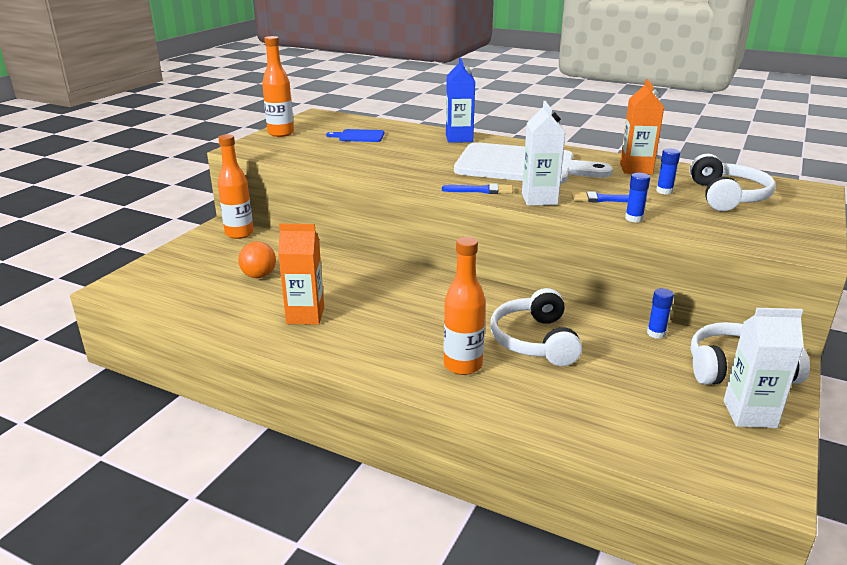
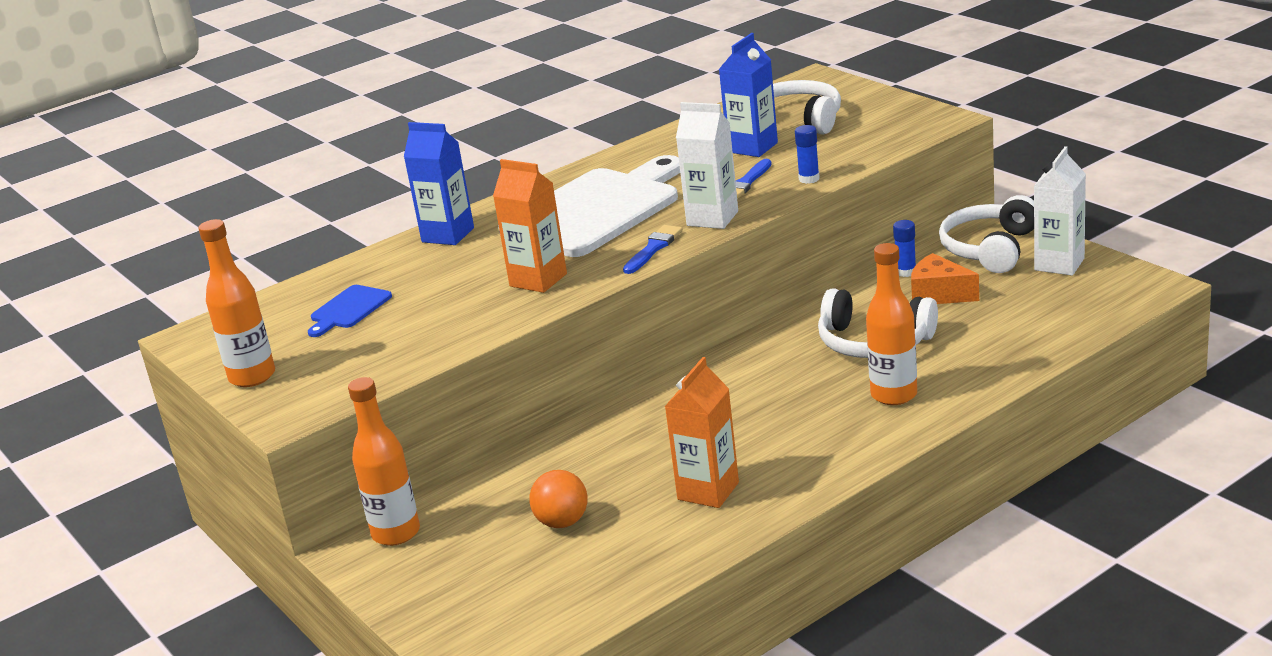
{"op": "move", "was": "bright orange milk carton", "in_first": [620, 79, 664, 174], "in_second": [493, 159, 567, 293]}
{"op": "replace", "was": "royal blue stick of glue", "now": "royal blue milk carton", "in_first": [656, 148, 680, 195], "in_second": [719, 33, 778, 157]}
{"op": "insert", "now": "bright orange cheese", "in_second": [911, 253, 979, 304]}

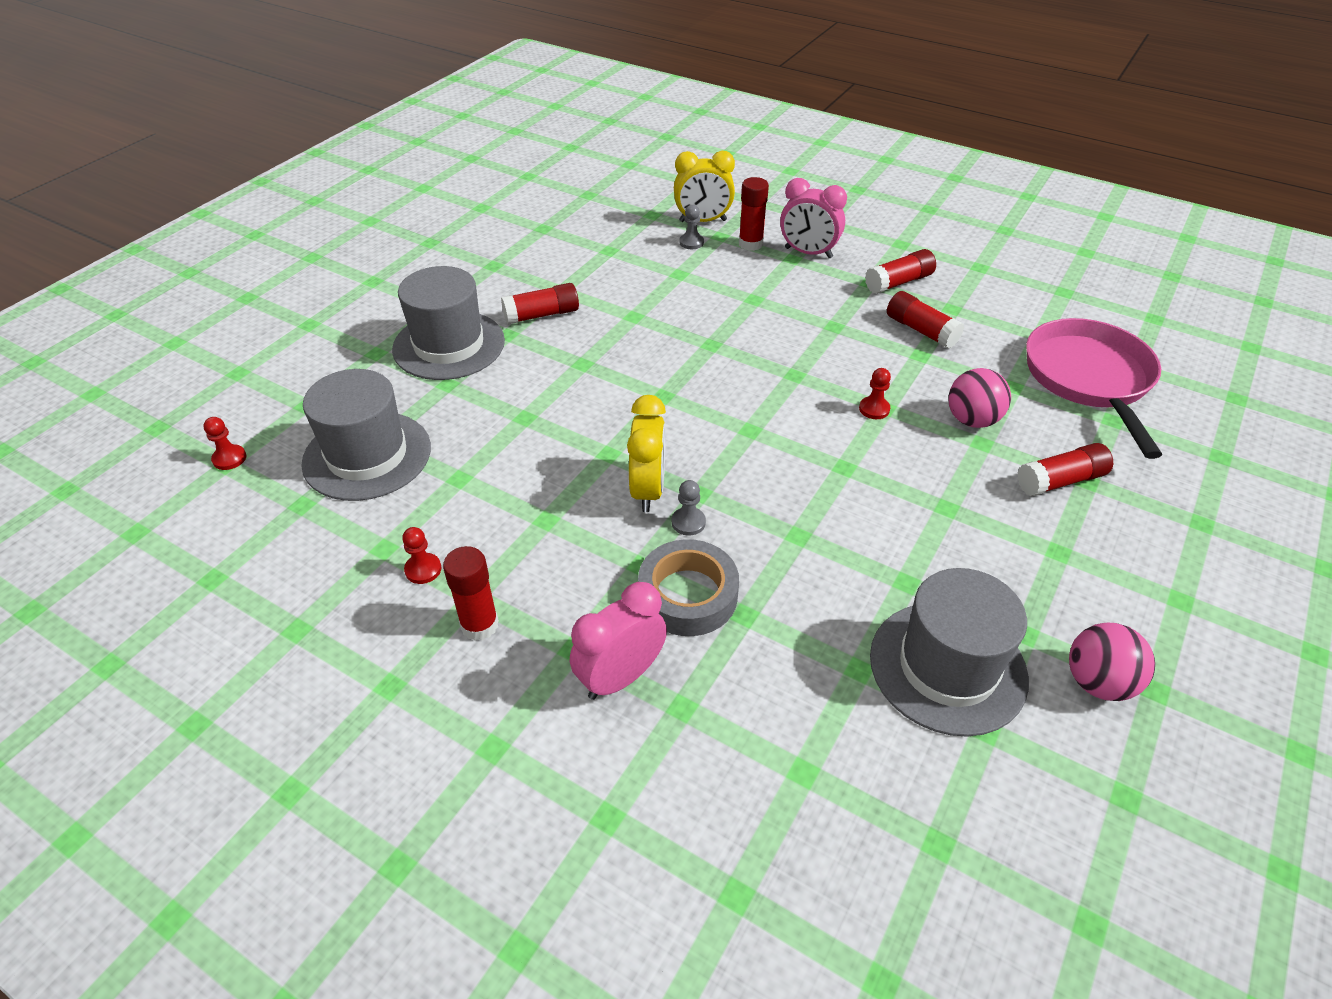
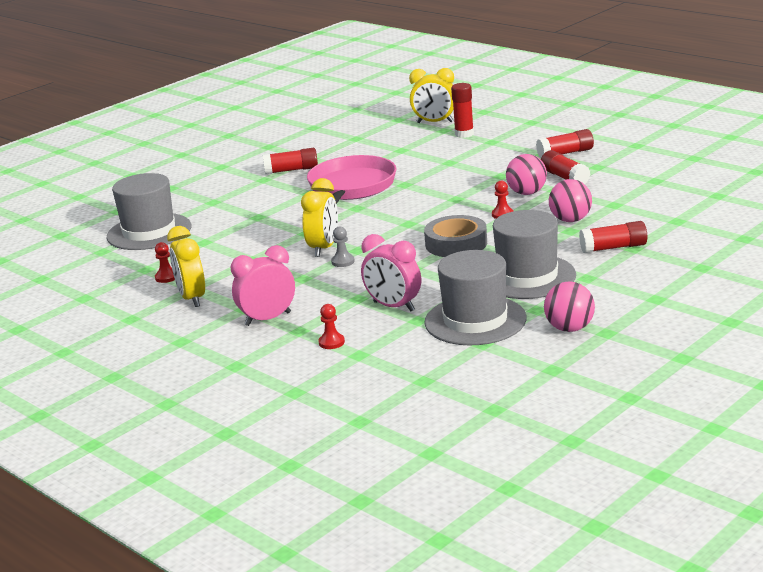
{"op": "move", "was": "crimson game pawn", "in_first": [203, 417, 246, 470], "in_second": [319, 304, 345, 349]}
{"op": "move", "was": "gray hat", "in_first": [392, 266, 505, 380], "in_second": [493, 210, 576, 299]}
{"op": "replace", "was": "crimson stick of glue", "now": "golden alarm clock", "in_first": [443, 546, 499, 641], "in_second": [167, 226, 205, 307]}
{"op": "move", "was": "gray tape", "in_first": [638, 539, 739, 636], "in_second": [424, 215, 487, 257]}
{"op": "delete", "was": "gray game pawn", "in_first": [679, 205, 704, 249]}
{"op": "move", "was": "pink alarm clock", "in_first": [780, 178, 847, 258], "in_second": [361, 234, 421, 311]}
{"op": "move", "was": "pink pan", "in_first": [1026, 318, 1162, 459], "in_second": [307, 155, 396, 204]}
{"op": "insert", "now": "pink sphere", "in_second": [506, 154, 547, 195]}

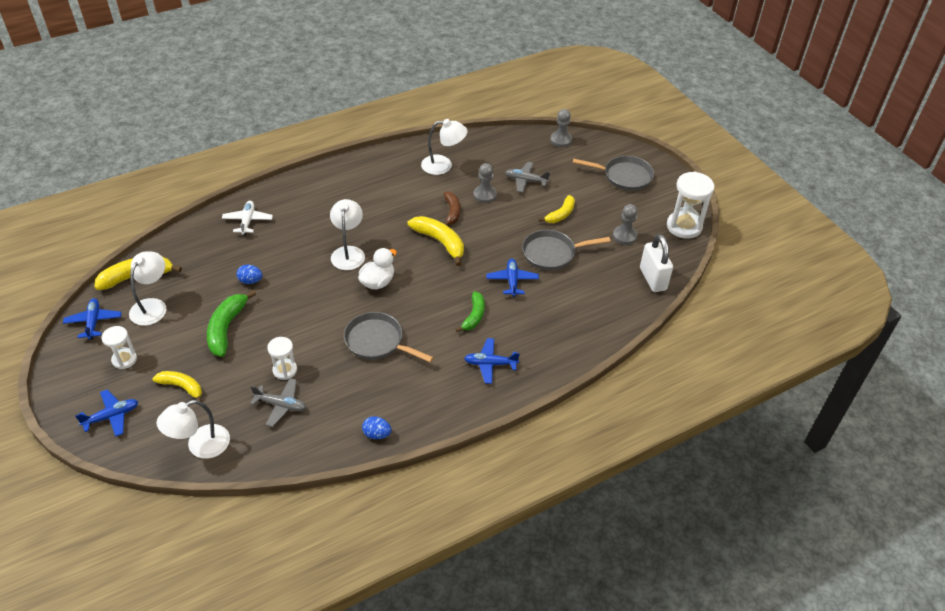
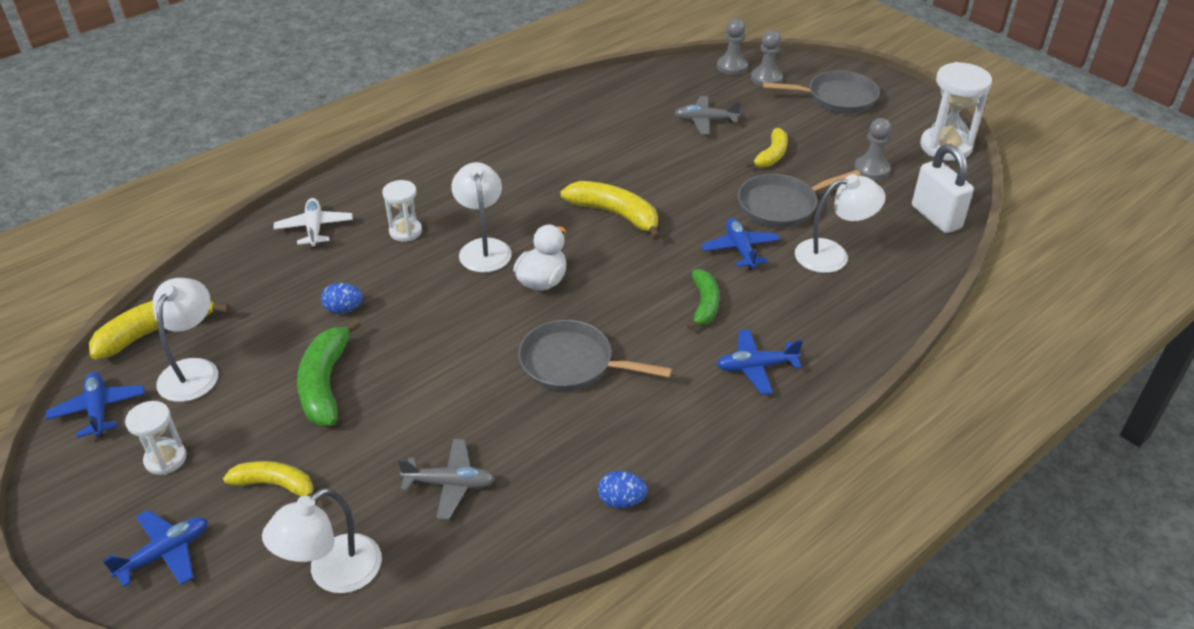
{"op": "move", "was": "pure white hourglass", "in_first": [267, 337, 297, 380], "in_second": [382, 180, 422, 242]}
{"op": "move", "was": "pure white desk lamp", "in_first": [421, 119, 468, 175], "in_second": [795, 174, 886, 273]}
{"op": "delete", "was": "brown banana fruit", "in_first": [444, 191, 460, 225]}
{"op": "move", "was": "gray game pawn", "in_first": [473, 163, 497, 203], "in_second": [751, 30, 783, 87]}

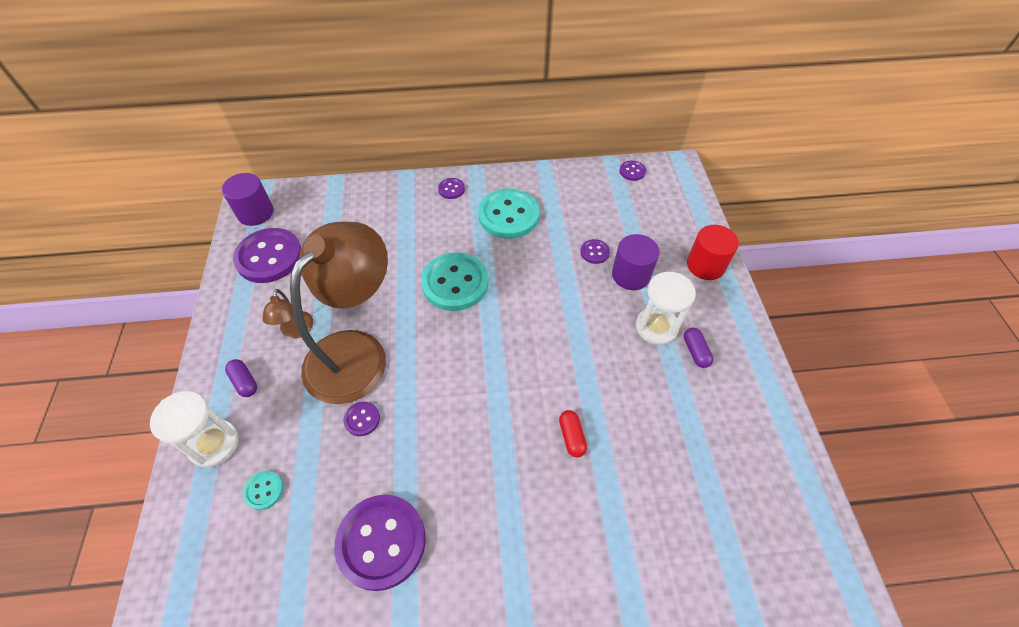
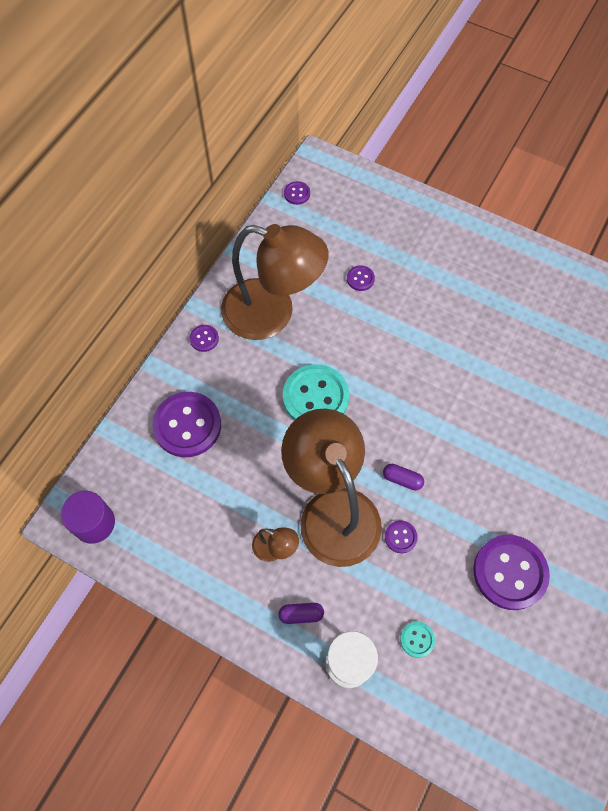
{"op": "move", "was": "royal purple sewing button", "in_first": [233, 228, 301, 283], "in_second": [153, 392, 221, 457]}
{"op": "replace", "was": "teal sewing button", "now": "brown desk lamp", "in_first": [478, 189, 540, 239], "in_second": [221, 224, 329, 340]}
{"op": "delete", "was": "crimson capsule", "in_first": [559, 410, 587, 457]}
{"op": "delete", "was": "royal purple solid cylinder", "in_first": [612, 234, 659, 290]}
{"op": "delete", "was": "pure white hourglass", "in_first": [636, 272, 696, 345]}
{"op": "move", "was": "royal purple capsule", "in_first": [684, 328, 713, 368], "in_second": [383, 464, 424, 490]}
{"op": "delete", "was": "crimson solid cylinder", "in_first": [687, 225, 739, 280]}

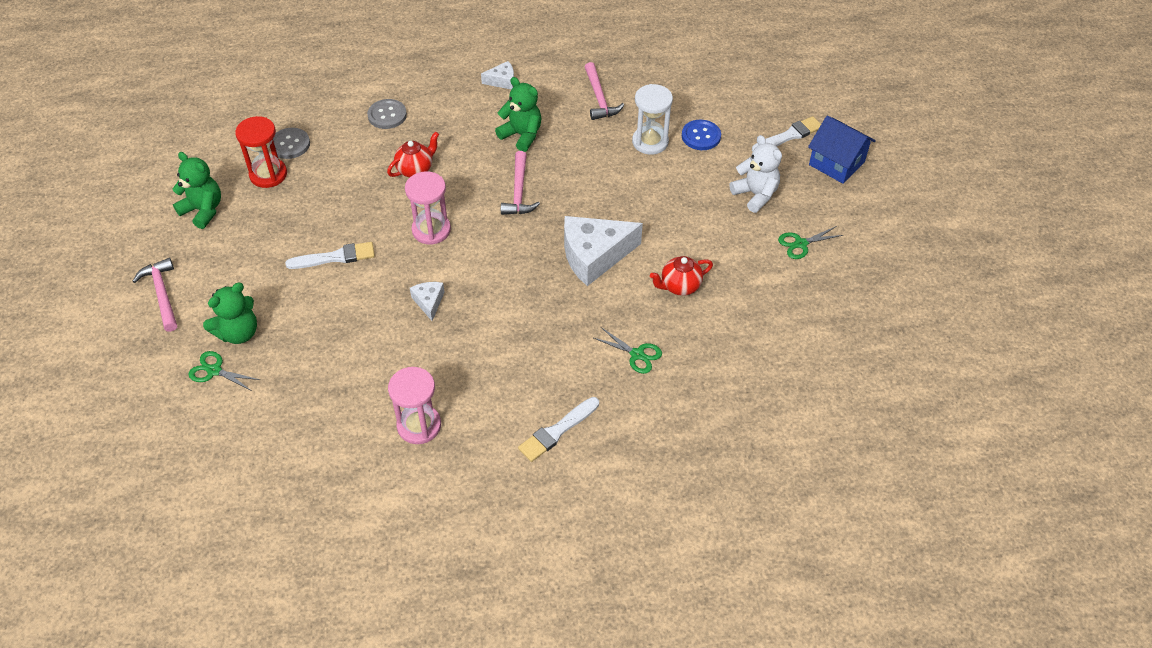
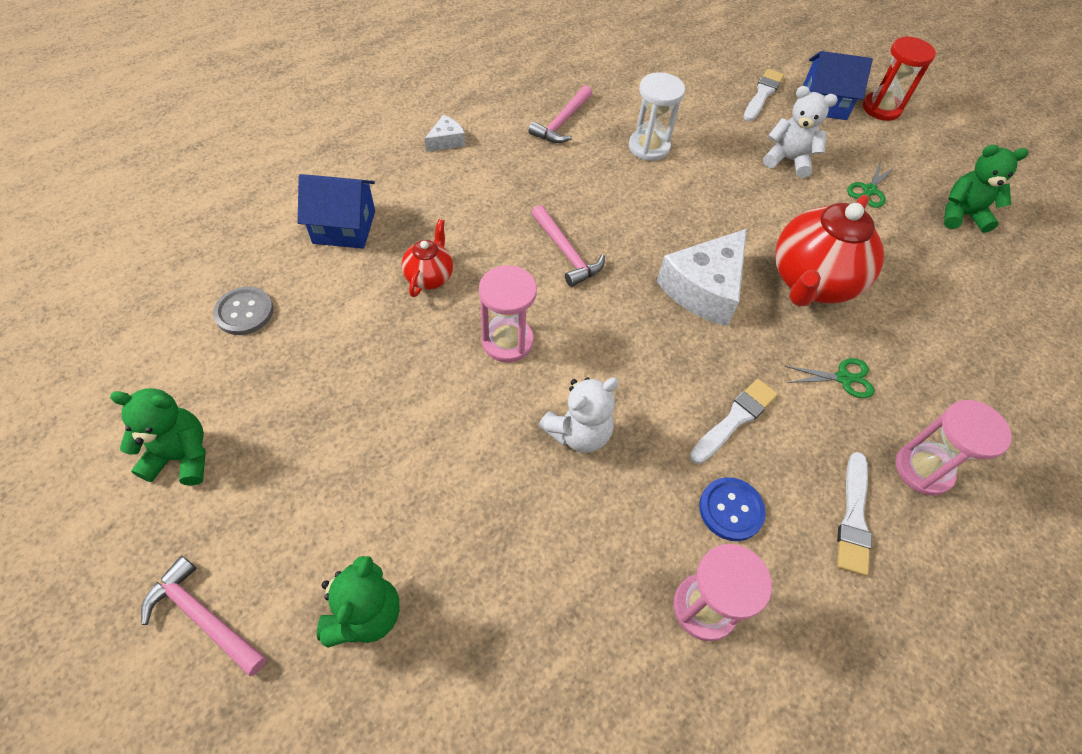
{"op": "delete", "was": "green shears", "in_first": [188, 351, 260, 391]}
{"op": "move", "was": "crimson hourglass", "in_first": [235, 116, 287, 188], "in_second": [863, 36, 936, 121]}
{"op": "move", "was": "pure white brush", "in_first": [285, 242, 375, 269], "in_second": [690, 379, 778, 464]}
{"op": "replace", "was": "gray sewing button", "now": "royal blue toy house", "in_first": [367, 99, 407, 129], "in_second": [298, 174, 375, 249]}
{"op": "replace", "was": "pure white cheese", "now": "pure white stuffed bear", "in_first": [410, 282, 445, 321], "in_second": [539, 377, 619, 453]}
{"op": "move", "was": "green stuffed bear", "in_first": [495, 77, 542, 152], "in_second": [944, 145, 1028, 233]}
{"op": "rotate", "was": "pink carpenter's hammer", "in_first": [585, 62, 624, 120], "in_second": [528, 85, 592, 143], "clockwise": 75}
{"op": "resize", "was": "crimson teapot", "in_first": [650, 256, 713, 296], "in_second": [775, 195, 884, 307], "ratio": 2.01}
{"op": "move", "was": "royal blue sewing button", "in_first": [682, 120, 721, 150], "in_second": [699, 477, 766, 541]}
{"op": "insert", "now": "pink hourglass", "in_second": [896, 400, 1012, 496]}

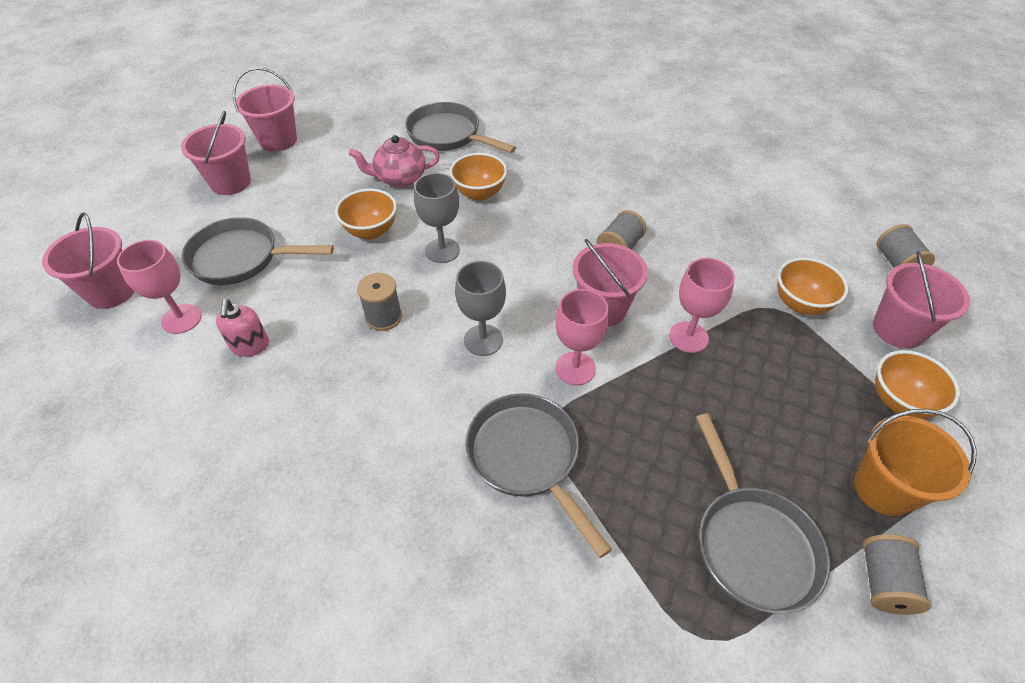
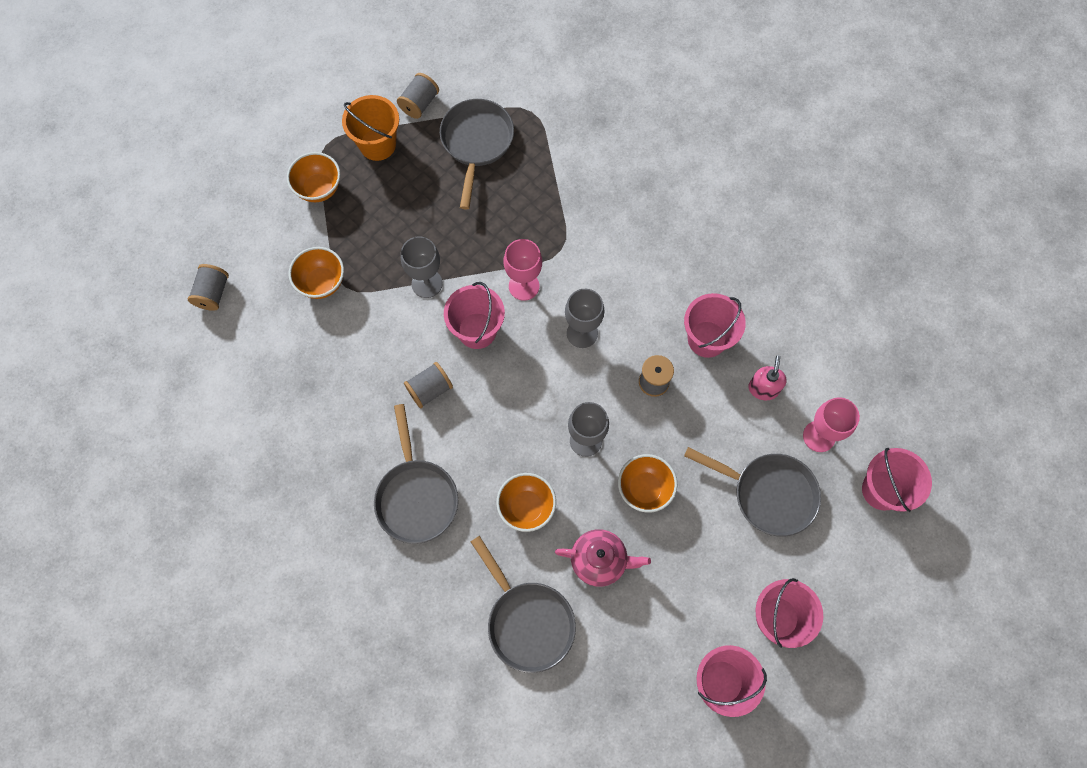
{"op": "move", "was": "gray pan", "in_first": [465, 393, 612, 558], "in_second": [374, 404, 458, 544]}
{"op": "recolor", "was": "pink chalice", "now": "gray chalice", "in_first": [669, 258, 735, 353], "in_second": [401, 236, 443, 298]}
{"op": "move", "was": "pink bucket", "in_first": [873, 251, 970, 349], "in_second": [684, 293, 746, 358]}

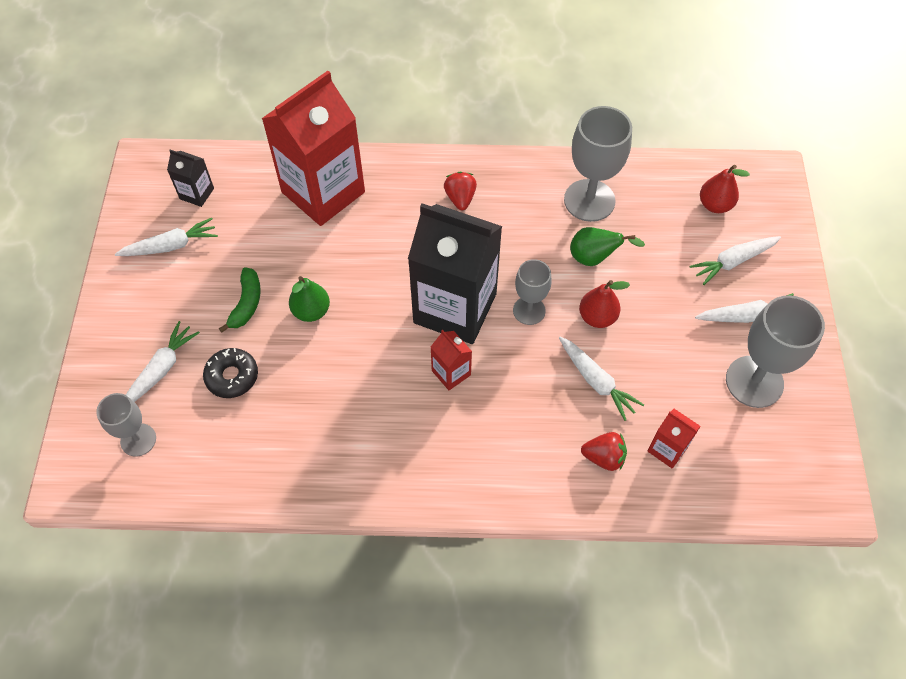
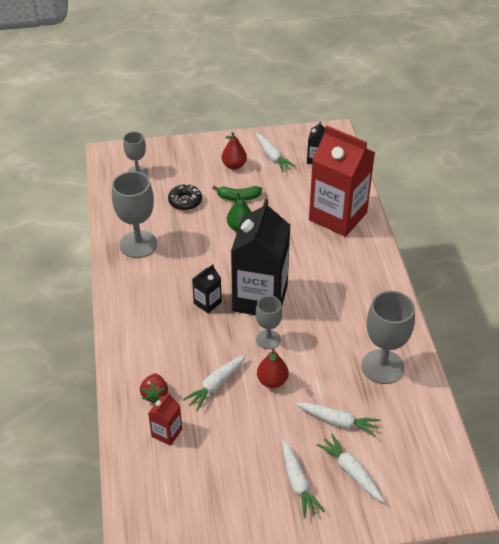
{"op": "move", "was": "pure white root vegetable", "in_first": [126, 321, 200, 402], "in_second": [296, 402, 380, 437]}
{"op": "recolor", "was": "crimson milk carton", "now": "jet-black milk carton", "in_first": [431, 330, 472, 390], "in_second": [192, 264, 222, 313]}
{"op": "delete", "was": "crimson strawberry", "in_first": [444, 172, 477, 210]}
{"op": "delete", "was": "green pear fruit", "in_first": [570, 227, 645, 266]}
{"op": "move", "was": "crimson pear fruit", "in_first": [700, 165, 750, 213], "in_second": [222, 132, 247, 170]}
{"op": "move", "was": "gray chalice", "in_first": [726, 295, 825, 408], "in_second": [112, 171, 157, 258]}

